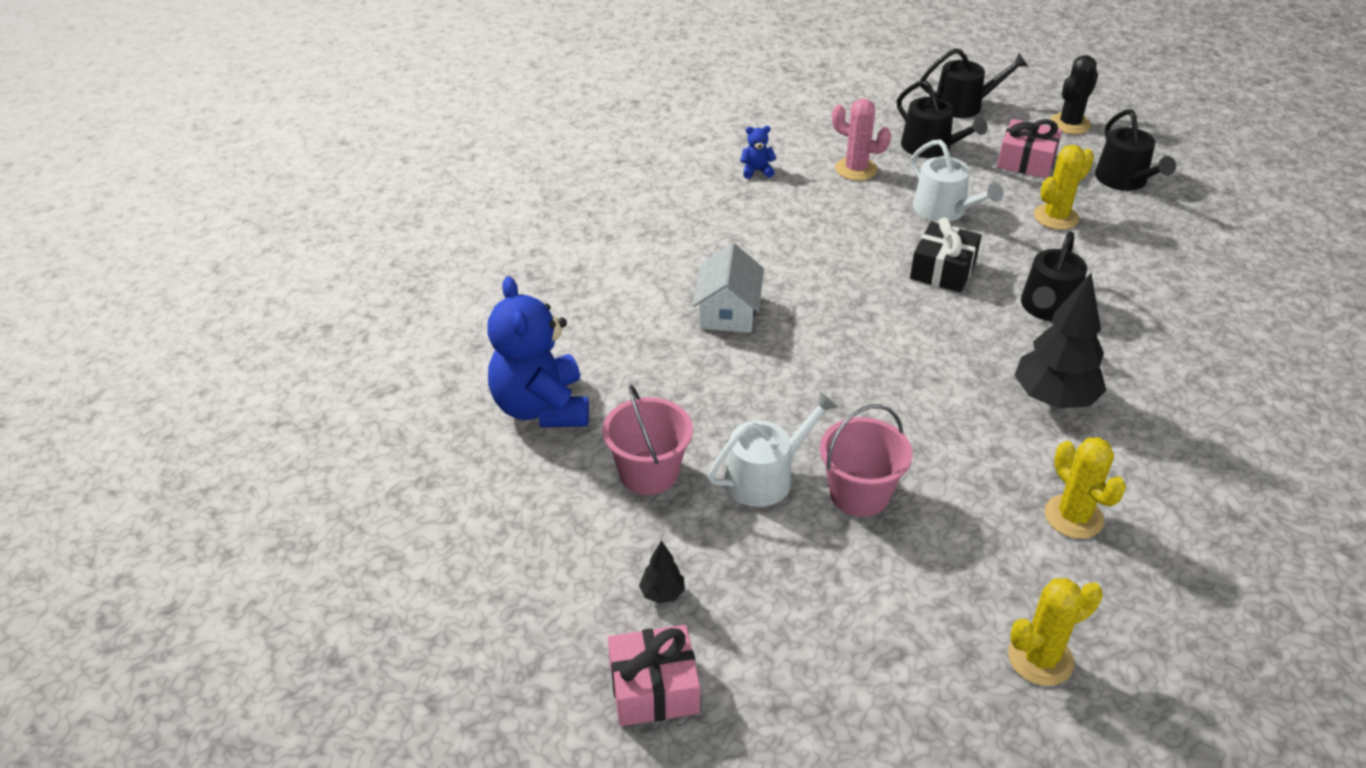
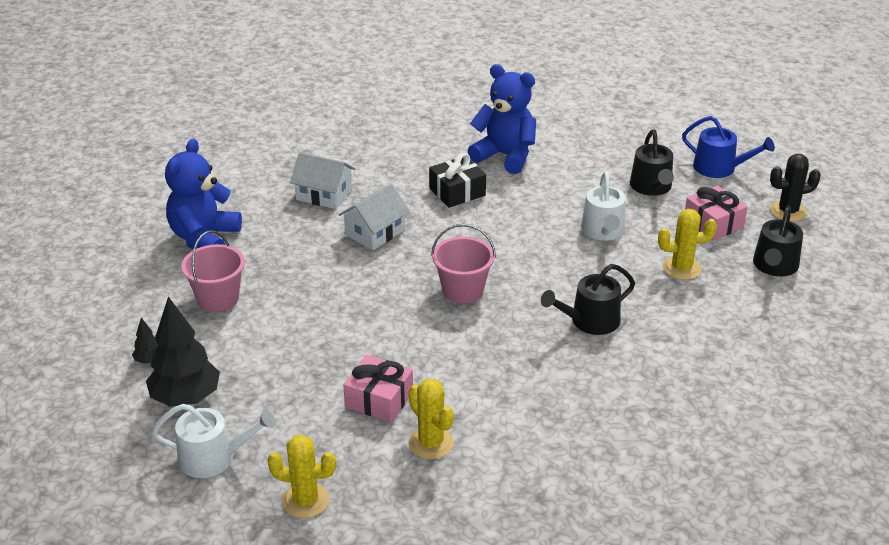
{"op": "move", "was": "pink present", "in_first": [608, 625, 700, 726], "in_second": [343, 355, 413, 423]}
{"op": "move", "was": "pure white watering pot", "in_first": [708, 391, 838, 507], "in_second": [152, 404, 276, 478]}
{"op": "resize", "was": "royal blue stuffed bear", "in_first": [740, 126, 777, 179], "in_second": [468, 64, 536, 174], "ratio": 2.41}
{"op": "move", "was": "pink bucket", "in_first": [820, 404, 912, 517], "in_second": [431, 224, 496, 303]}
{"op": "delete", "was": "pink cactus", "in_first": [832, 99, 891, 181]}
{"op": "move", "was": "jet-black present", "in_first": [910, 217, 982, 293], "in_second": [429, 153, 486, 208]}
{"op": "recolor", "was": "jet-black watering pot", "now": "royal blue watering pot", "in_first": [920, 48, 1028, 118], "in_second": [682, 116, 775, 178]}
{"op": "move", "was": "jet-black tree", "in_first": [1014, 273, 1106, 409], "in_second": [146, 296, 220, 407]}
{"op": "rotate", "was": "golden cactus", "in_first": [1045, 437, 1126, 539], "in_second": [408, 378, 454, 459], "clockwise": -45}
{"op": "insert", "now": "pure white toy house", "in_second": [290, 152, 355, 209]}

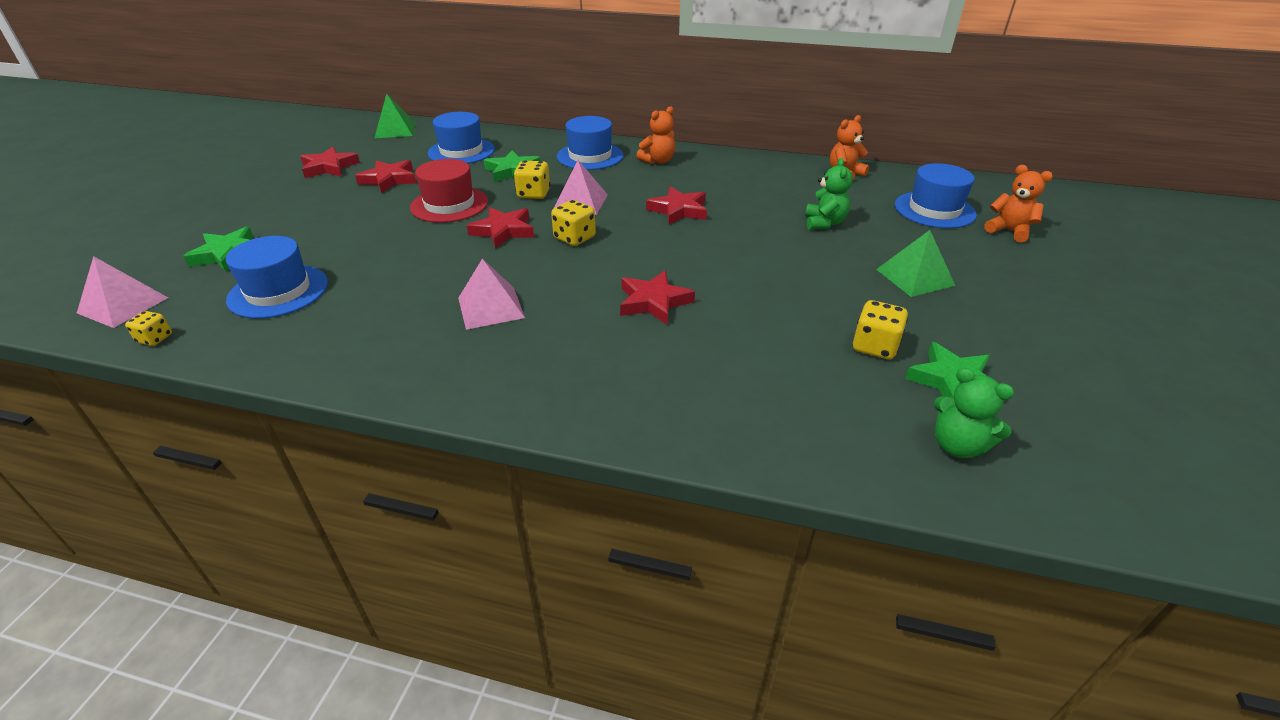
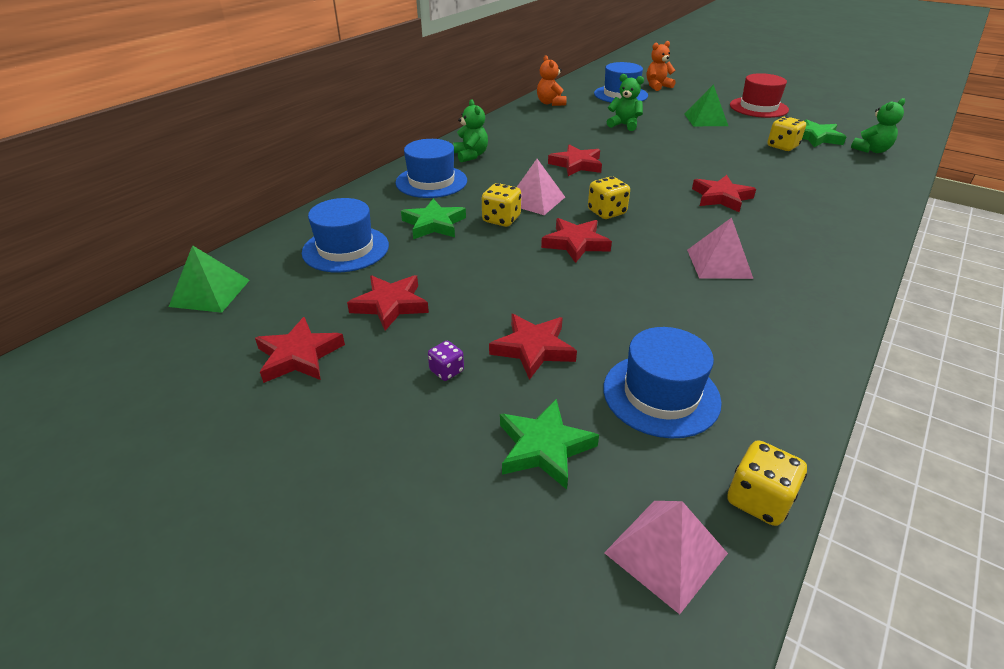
{"op": "resize", "was": "golden game die", "in_first": [125, 311, 172, 346], "in_second": [727, 440, 807, 526], "ratio": 1.61}
{"op": "move", "was": "crimson hat", "in_first": [410, 159, 488, 223], "in_second": [730, 73, 789, 118]}
{"op": "recolor", "was": "bright orange stuffed bear", "now": "green stuffed bear", "in_first": [637, 106, 675, 164], "in_second": [453, 99, 488, 163]}
{"op": "insert", "now": "royal purple game die", "in_second": [428, 341, 464, 381]}
{"op": "insert", "now": "crimson star shape", "in_second": [489, 314, 577, 380]}

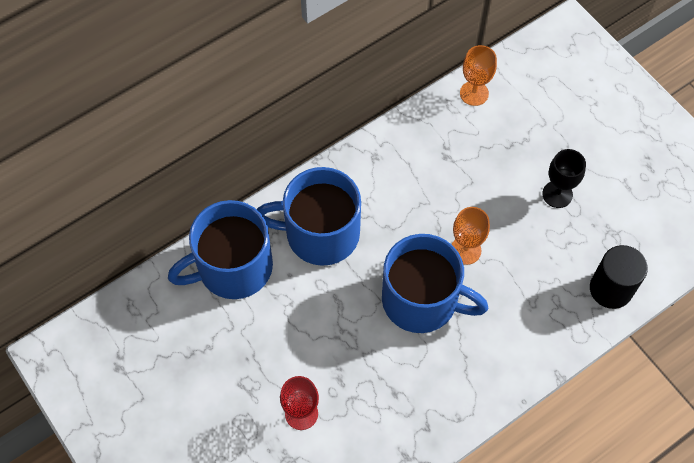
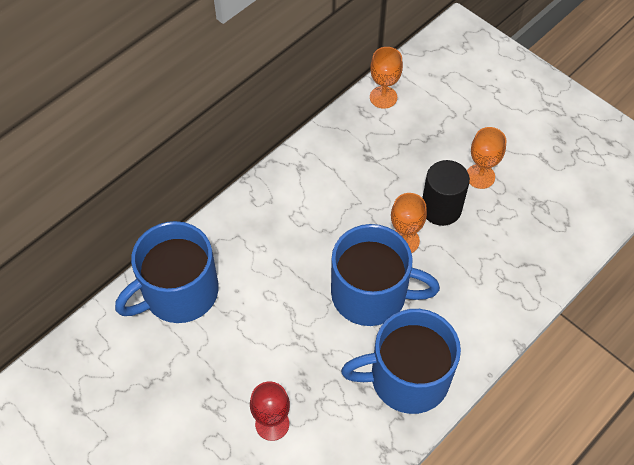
{"op": "move", "was": "royal blue tea mug", "in_first": [256, 167, 361, 266], "in_second": [341, 309, 461, 414]}
{"op": "recolor", "was": "jet-black chalice", "now": "bright orange chalice", "in_first": [542, 149, 586, 208], "in_second": [467, 127, 506, 189]}
{"op": "move", "was": "jet-black solid cylinder", "in_first": [590, 245, 648, 309], "in_second": [422, 160, 470, 226]}

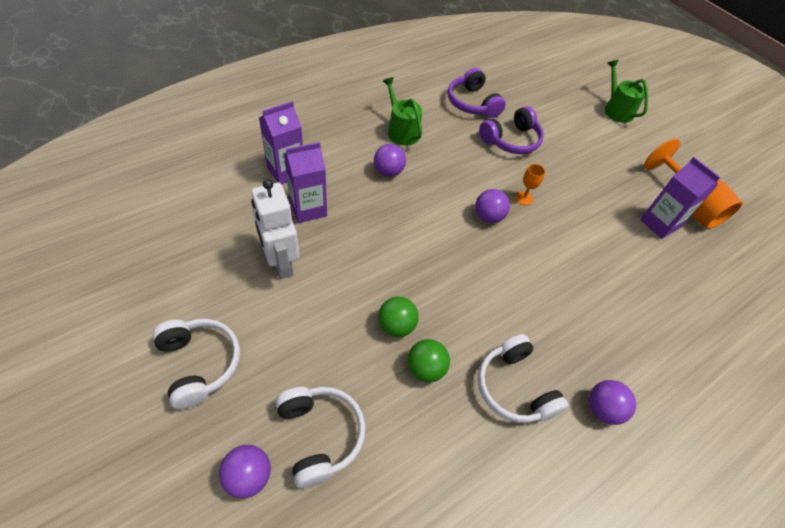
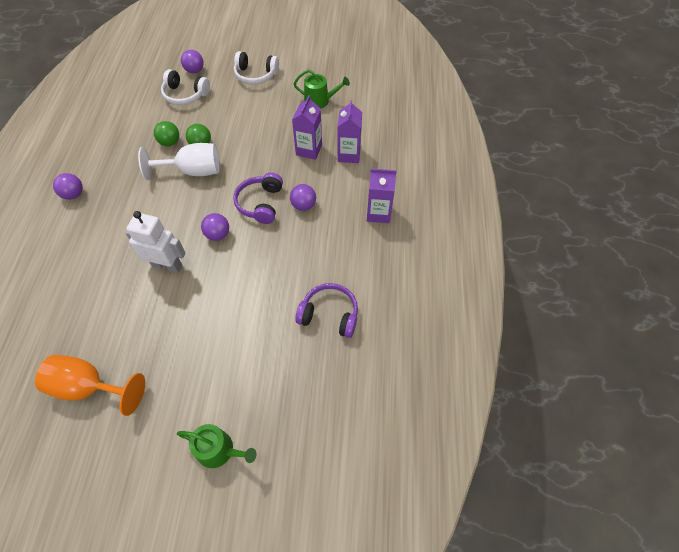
{"op": "move", "was": "pure white toy robot", "in_first": [251, 179, 299, 279], "in_second": [125, 211, 186, 273]}
{"op": "move", "was": "green watering pot", "in_first": [383, 77, 422, 146], "in_second": [294, 69, 350, 109]}
{"op": "delete", "was": "pure white headphones", "in_first": [478, 334, 568, 423]}
{"op": "move", "was": "royal purple headphones", "in_first": [479, 106, 544, 154], "in_second": [233, 173, 283, 224]}
{"op": "delete", "was": "bright orange chalice", "in_first": [515, 164, 545, 206]}
{"op": "move", "was": "royal purple milk carton", "in_first": [640, 157, 721, 239], "in_second": [367, 168, 397, 223]}
{"op": "insert", "now": "pure white chalice", "in_second": [138, 143, 219, 180]}

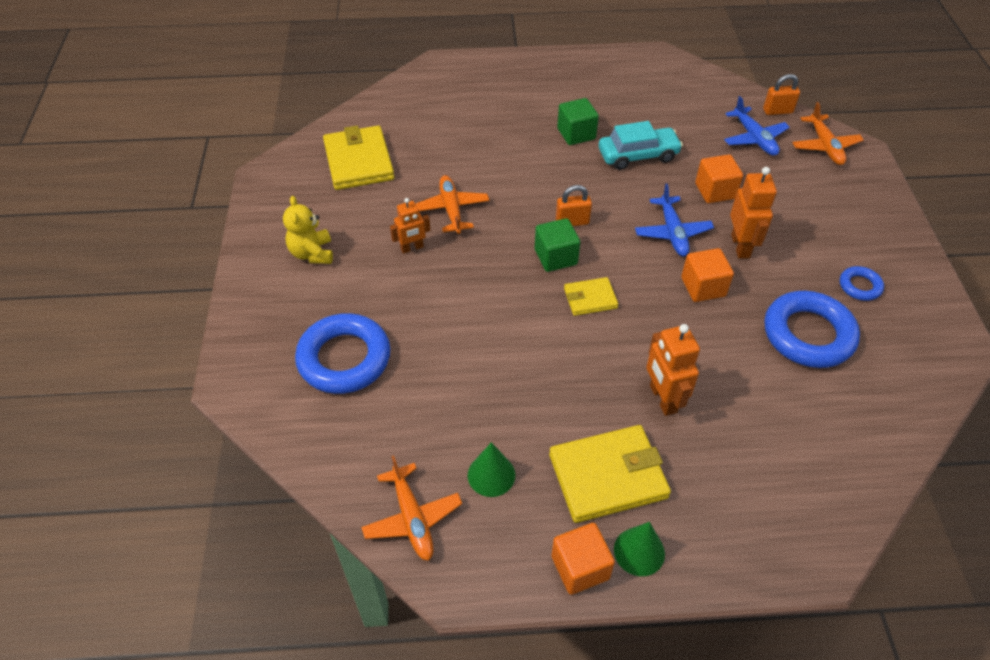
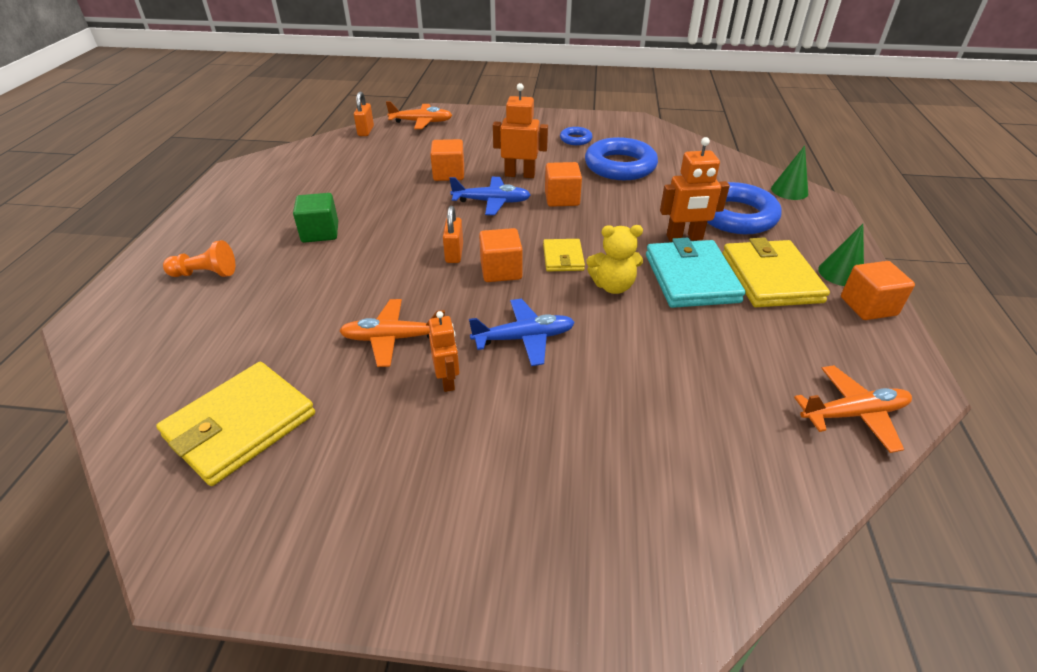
{"op": "move", "was": "golden stuffed bear", "in_first": [283, 196, 333, 264], "in_second": [586, 225, 643, 294]}
{"op": "move", "was": "royal blue ring", "in_first": [295, 313, 390, 394], "in_second": [707, 182, 782, 234]}
{"op": "rotate", "was": "golden billfold", "in_first": [323, 126, 394, 190], "in_second": [156, 362, 315, 486], "clockwise": -45}
{"op": "move", "was": "green cone", "in_first": [468, 442, 515, 497], "in_second": [771, 145, 808, 200]}
{"op": "recolor", "was": "green block", "now": "bright orange block", "in_first": [535, 218, 580, 272], "in_second": [479, 228, 523, 282]}
{"op": "delete", "was": "teal automobile", "in_first": [599, 121, 683, 170]}
{"op": "move", "was": "royal blue plane", "in_first": [724, 96, 790, 156], "in_second": [469, 299, 575, 366]}
{"op": "insert", "now": "bright orange game pawn", "in_second": [163, 240, 235, 277]}
{"op": "insert", "now": "teal billfold", "in_second": [646, 238, 746, 308]}

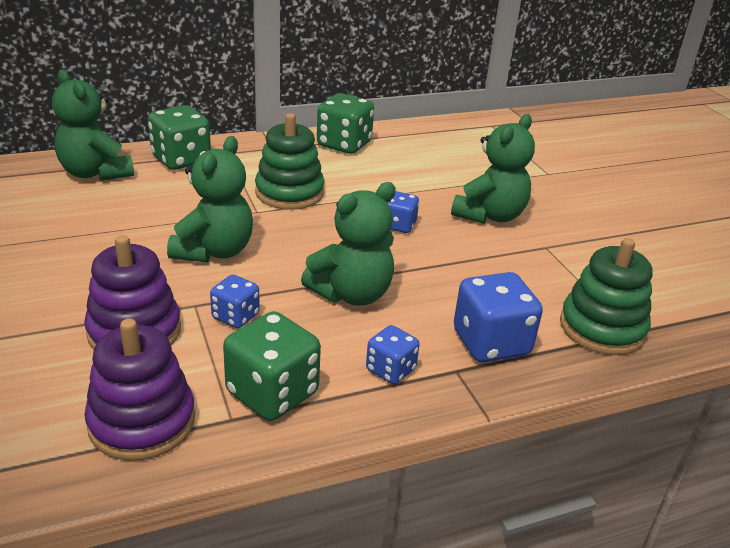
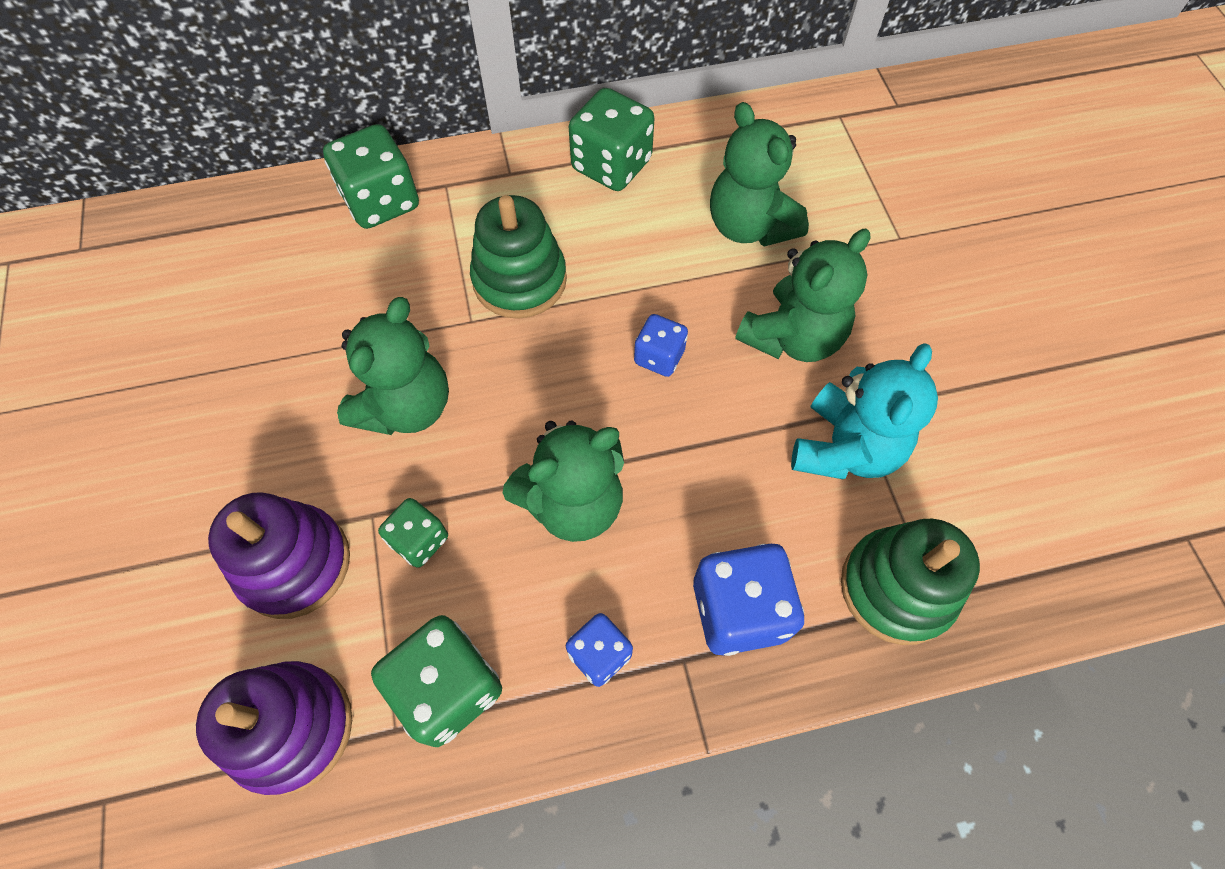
{"op": "move", "was": "green stuffed bear", "in_first": [52, 69, 134, 181], "in_second": [710, 102, 809, 246]}
{"op": "recolor", "was": "royal blue game die", "now": "green game die", "in_first": [210, 275, 260, 328], "in_second": [378, 498, 448, 568]}
{"op": "insert", "now": "teal stuffed bear", "in_second": [791, 343, 938, 479]}

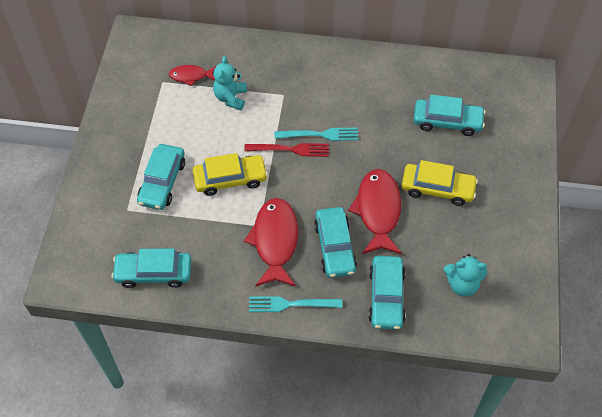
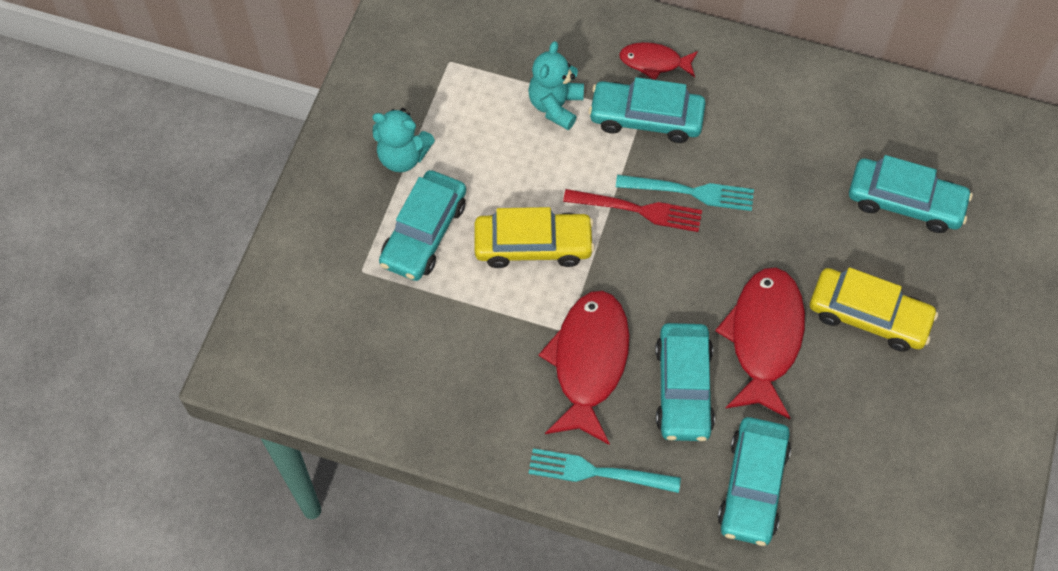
{"op": "move", "was": "teal automobile", "in_first": [111, 248, 191, 288], "in_second": [588, 77, 706, 143]}
{"op": "move", "was": "crimson fish figure", "in_first": [169, 65, 216, 86], "in_second": [619, 42, 698, 80]}
{"op": "move", "was": "teal stuffed bear", "in_first": [444, 254, 487, 296], "in_second": [372, 108, 435, 172]}

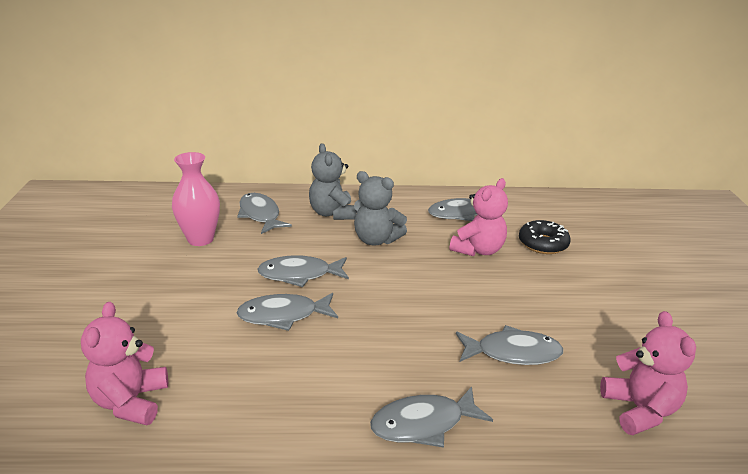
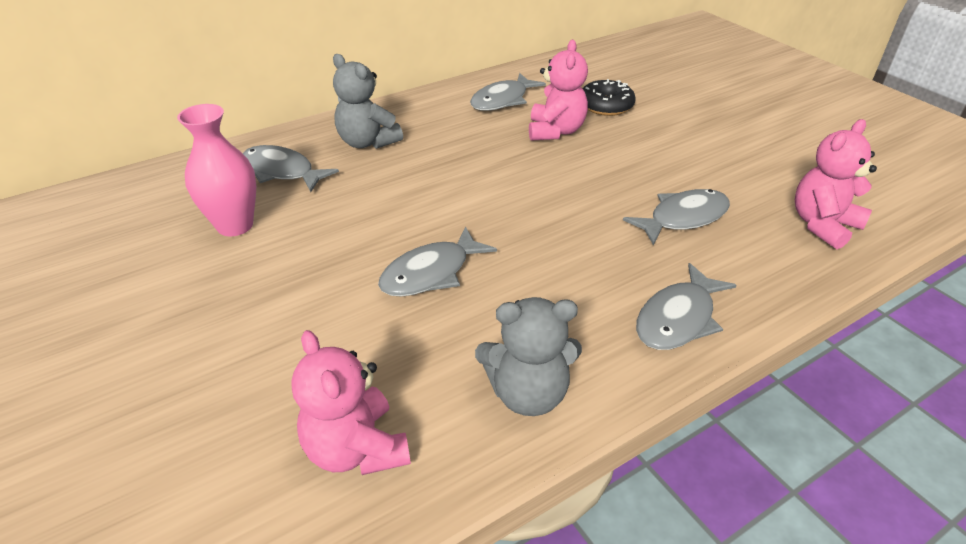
{"op": "delete", "was": "gray fish figure", "in_first": [257, 255, 349, 287]}
{"op": "move", "was": "gray stuffed bear", "in_first": [354, 171, 407, 246], "in_second": [475, 297, 582, 416]}
{"op": "rotate", "was": "pink stuffed bear", "in_first": [600, 311, 696, 435], "in_second": [795, 119, 877, 249], "clockwise": -90}

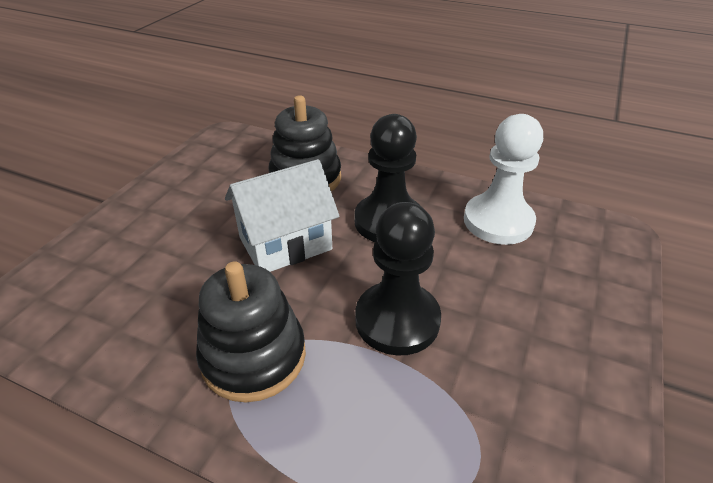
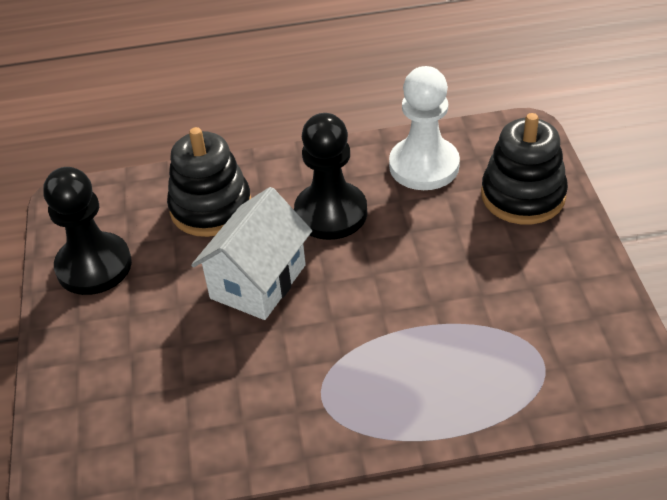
{"op": "move", "was": "jet-black stacking toy", "in_first": [196, 261, 306, 402], "in_second": [481, 113, 568, 224]}
{"op": "move", "was": "jet-black game pawn", "in_first": [355, 202, 441, 356], "in_second": [43, 167, 132, 295]}

